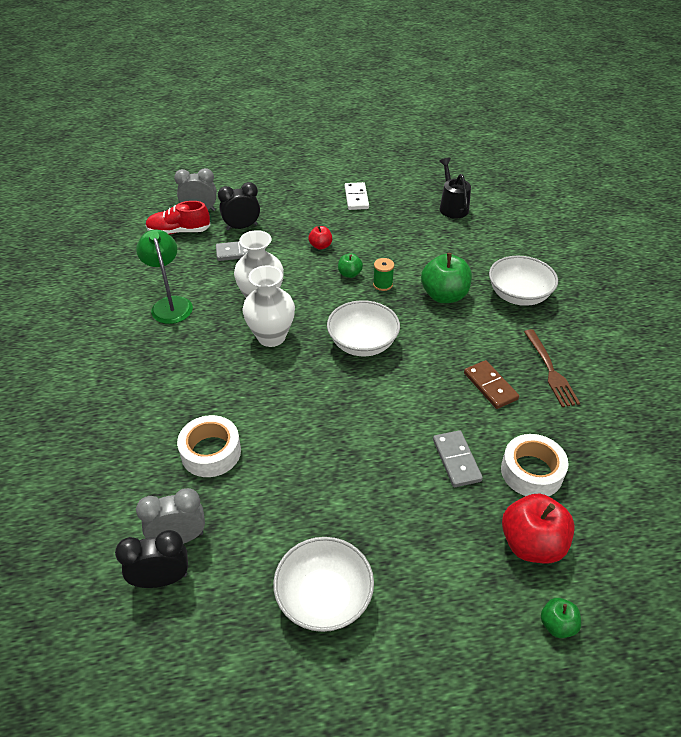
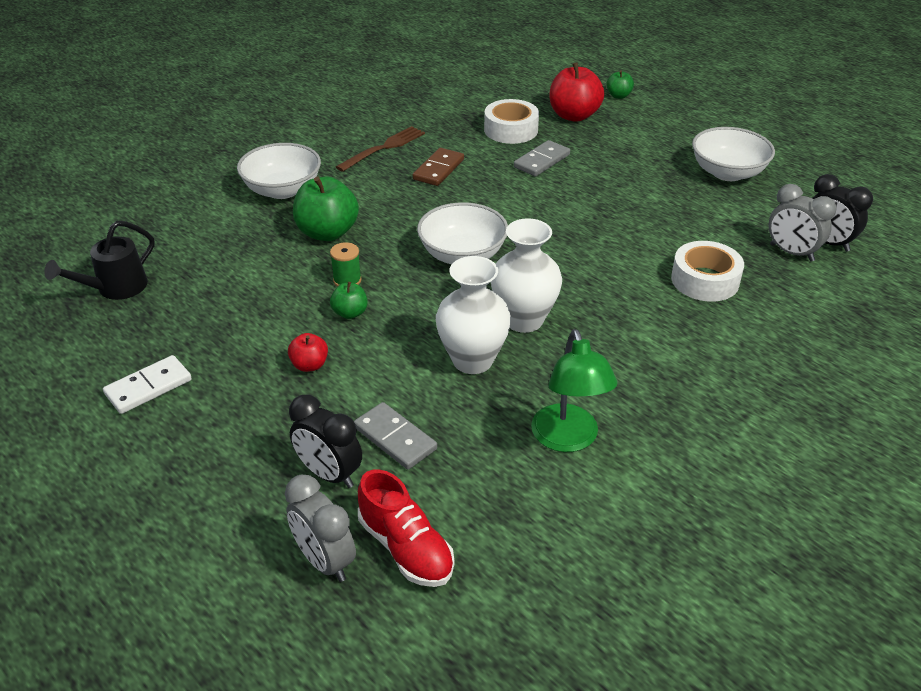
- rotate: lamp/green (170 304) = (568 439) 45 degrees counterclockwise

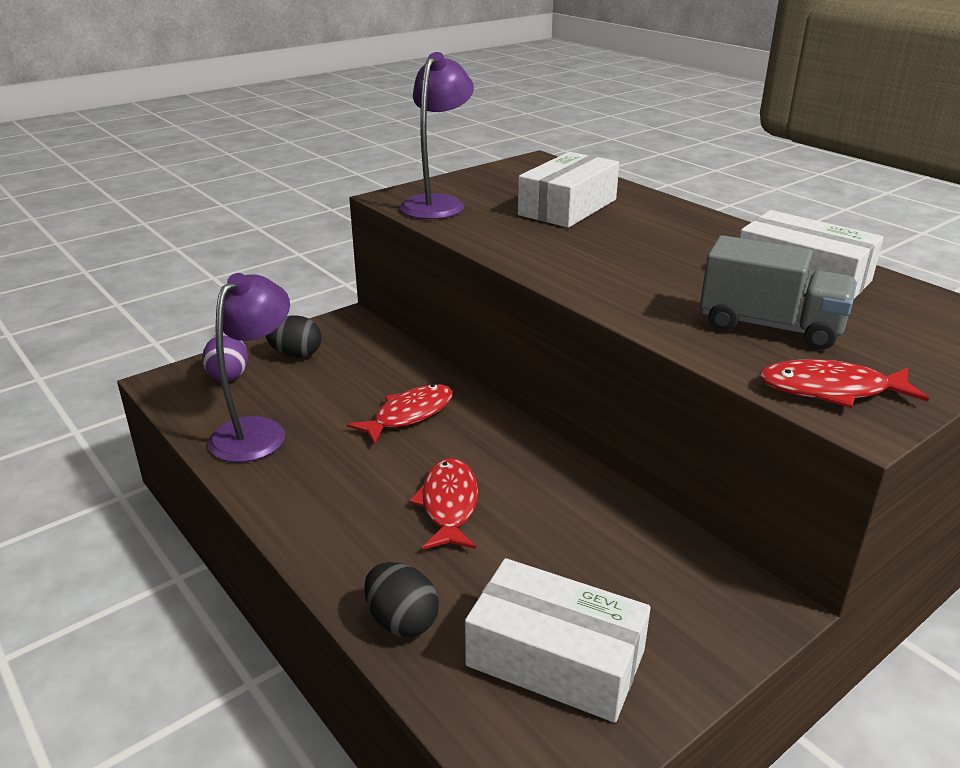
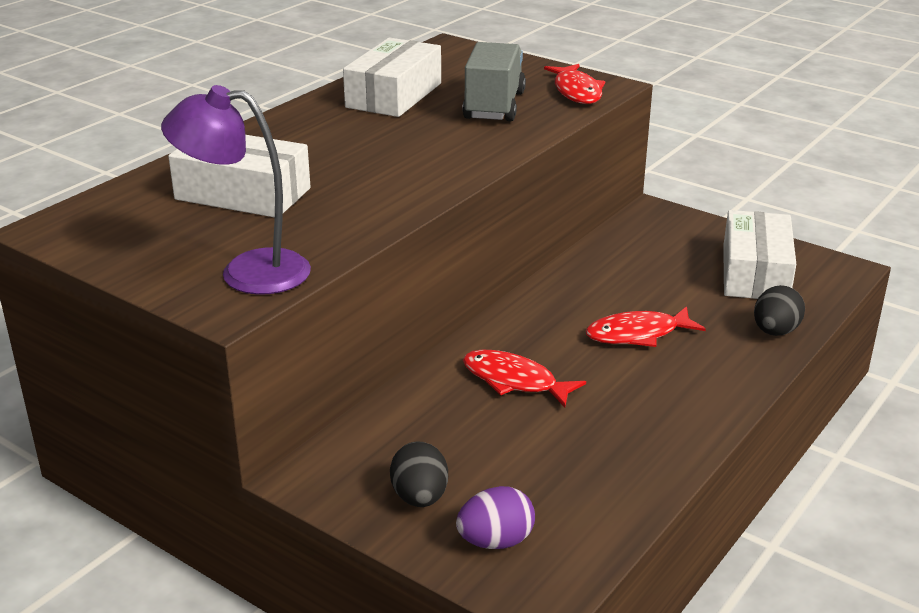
- delete: lamp/purple (257 431)

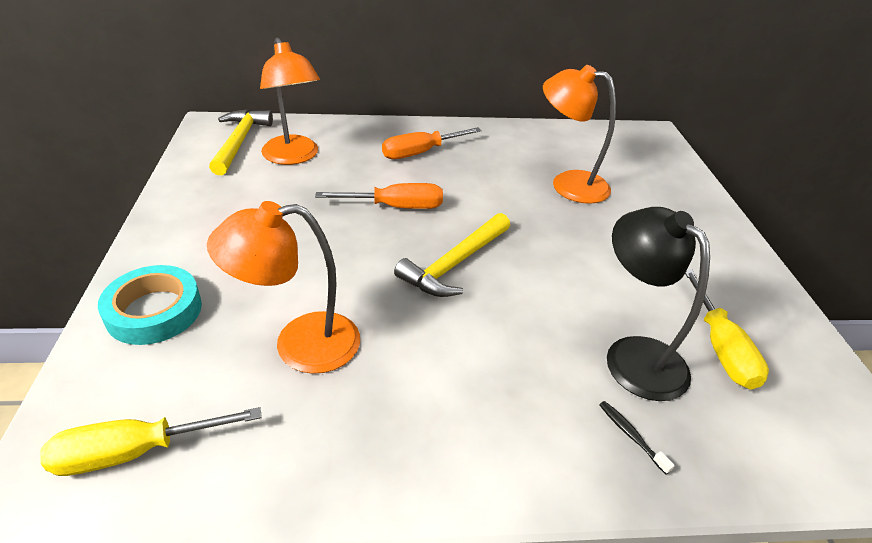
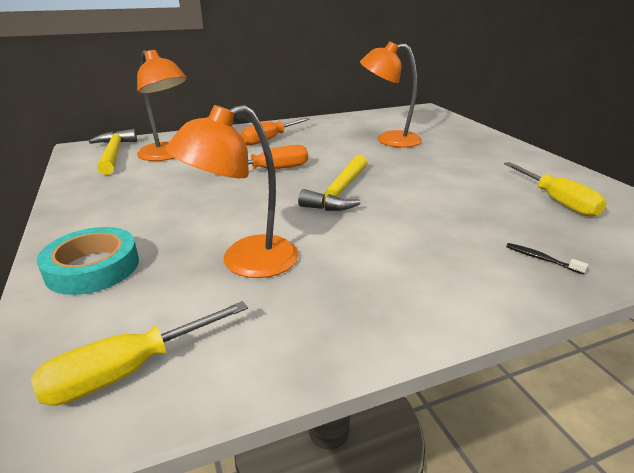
- delete: lamp/black (634 355)

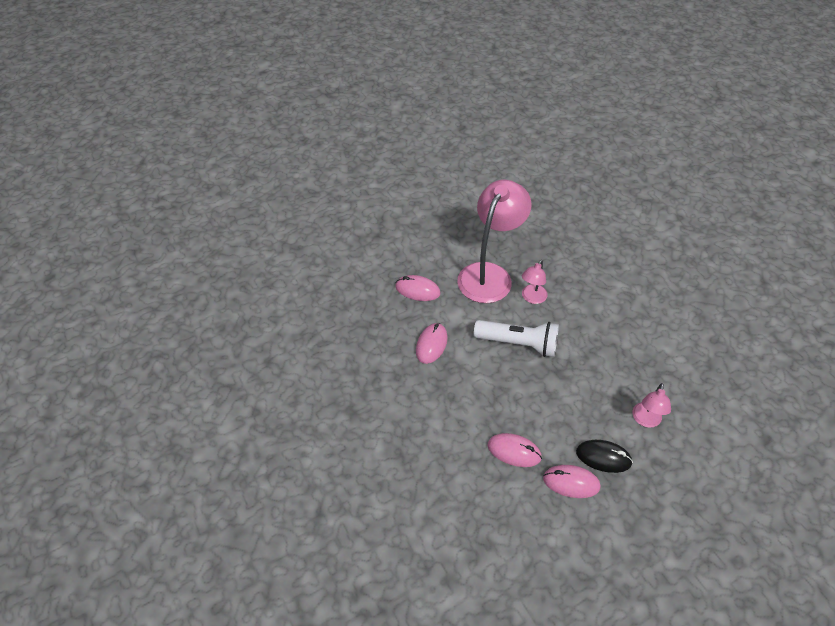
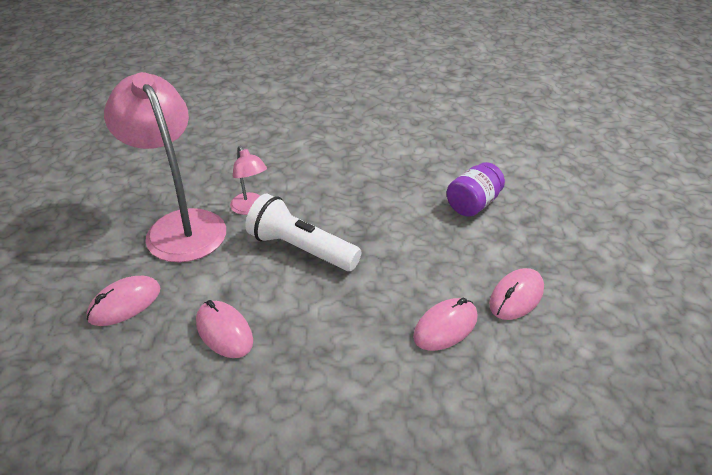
- delete: mouse/black (603 457)
- replace: lamp/pink (646 420) to jar/purple (473 204)
- rotate: flashlight/white (518 343) = (300 249) 105 degrees counterclockwise

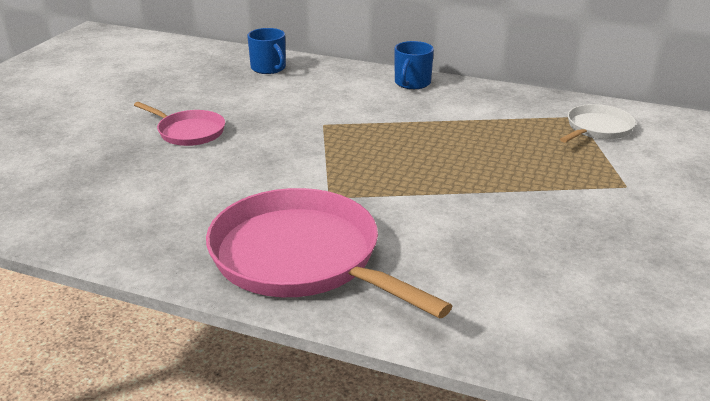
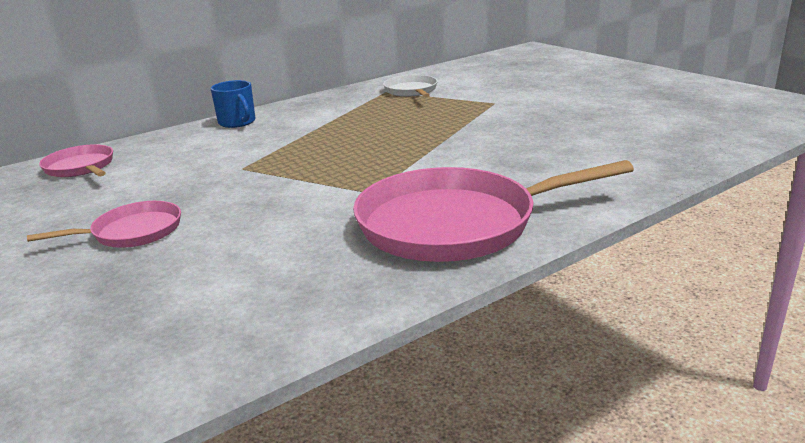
- replace: mug/blue (269 68) to pan/pink (80 167)

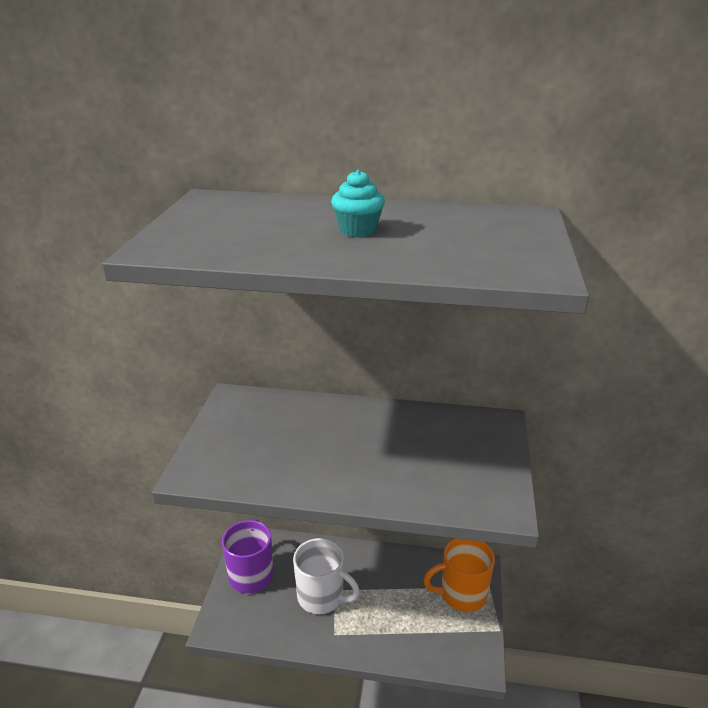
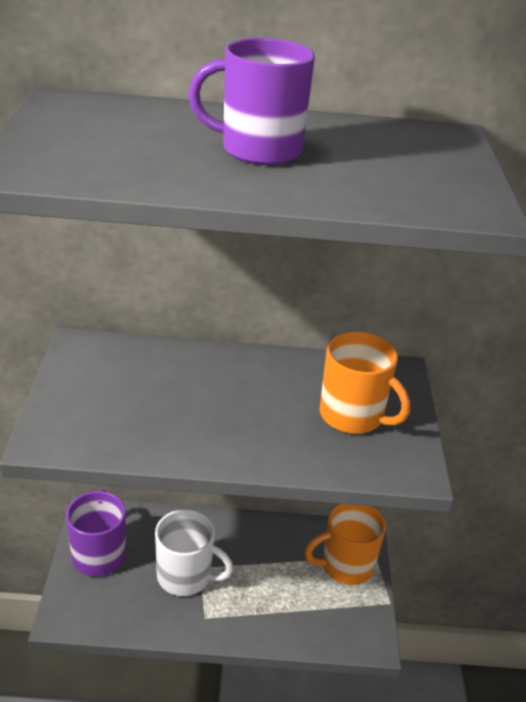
- insert: mug/orange (352 416)
- replace: cupcake/turquoise (357 230) to mug/purple (259 150)

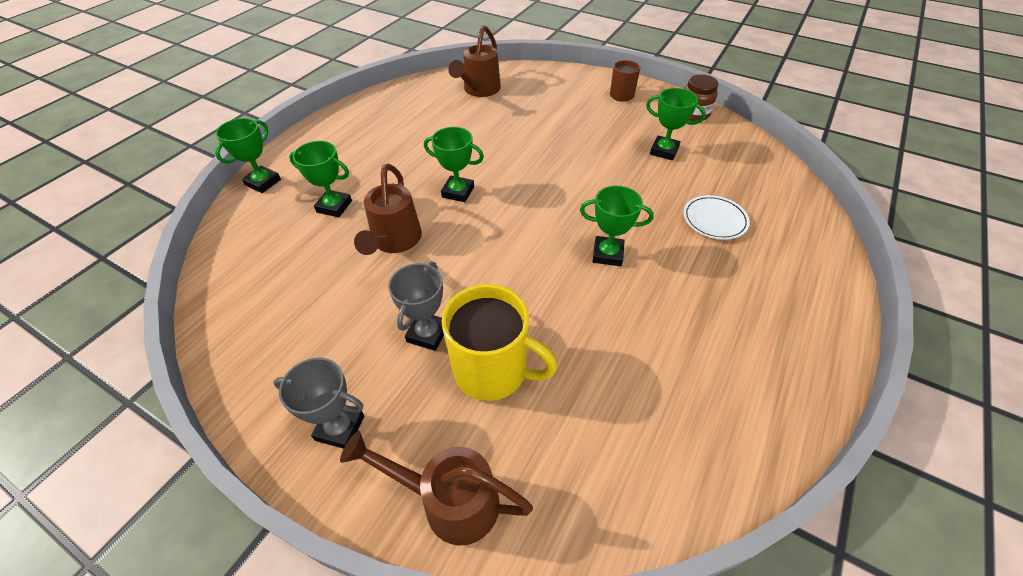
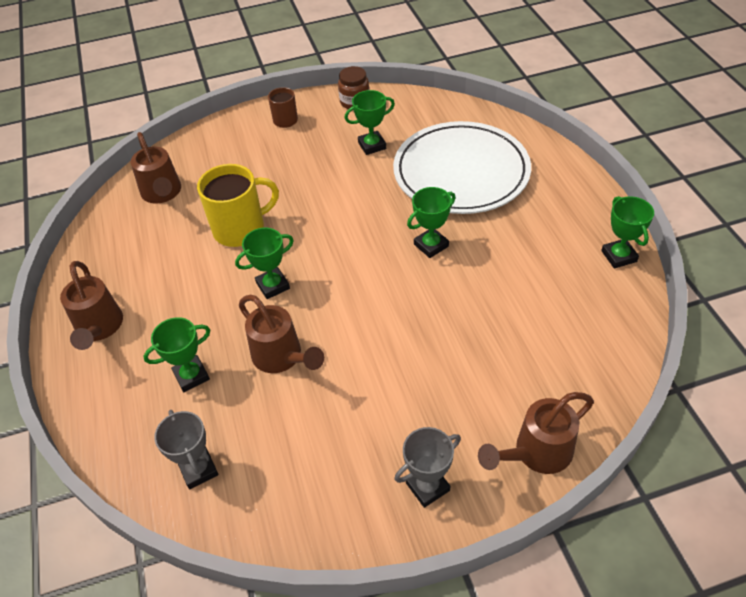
- insert: watering can/brown (99 328)
- move: trophy/green (263 182) to (619 256)
- move: trophy/grey (427 333) to (198 470)
- move: mug/yellow (492 370) to (240 229)
- resize: plate/white (714 220) = (461 172) x2.50

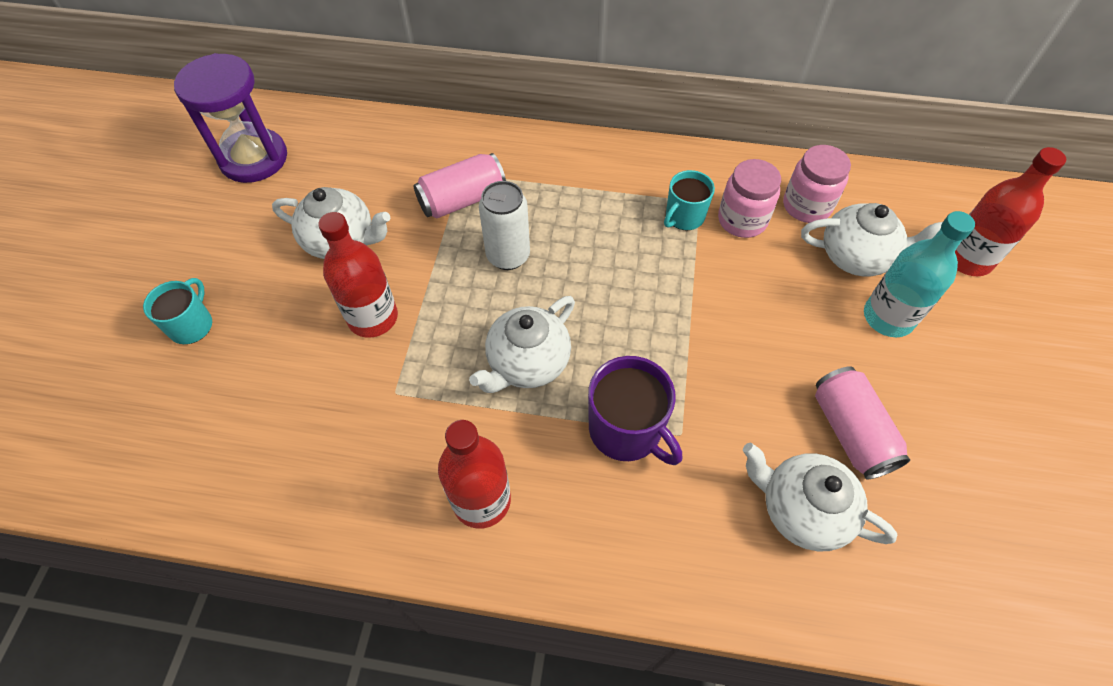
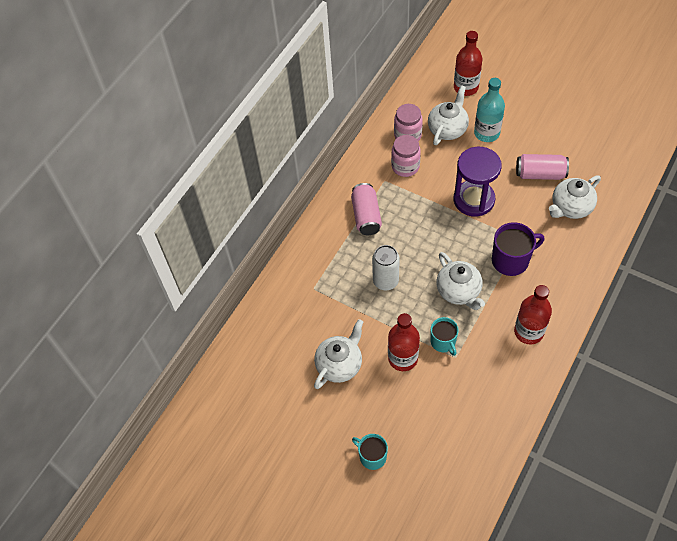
- move: hourglass/purple (254 158) to (474 200)
- move: can/pink (462 200) to (366 216)
- move: mug/turquoise (684 217) to (443 342)

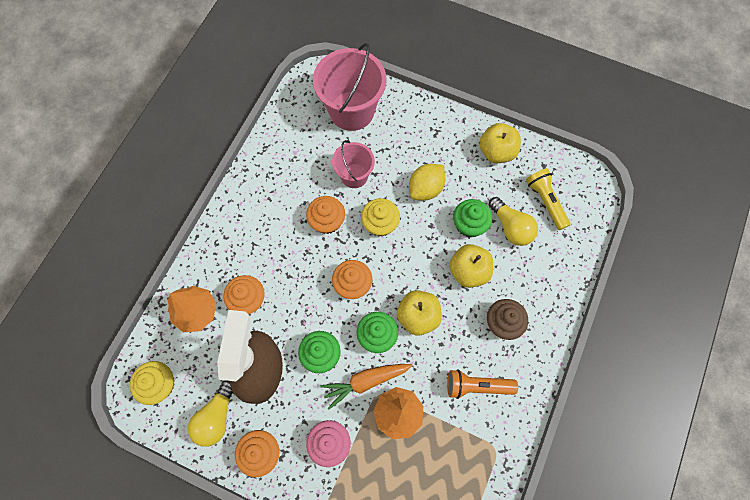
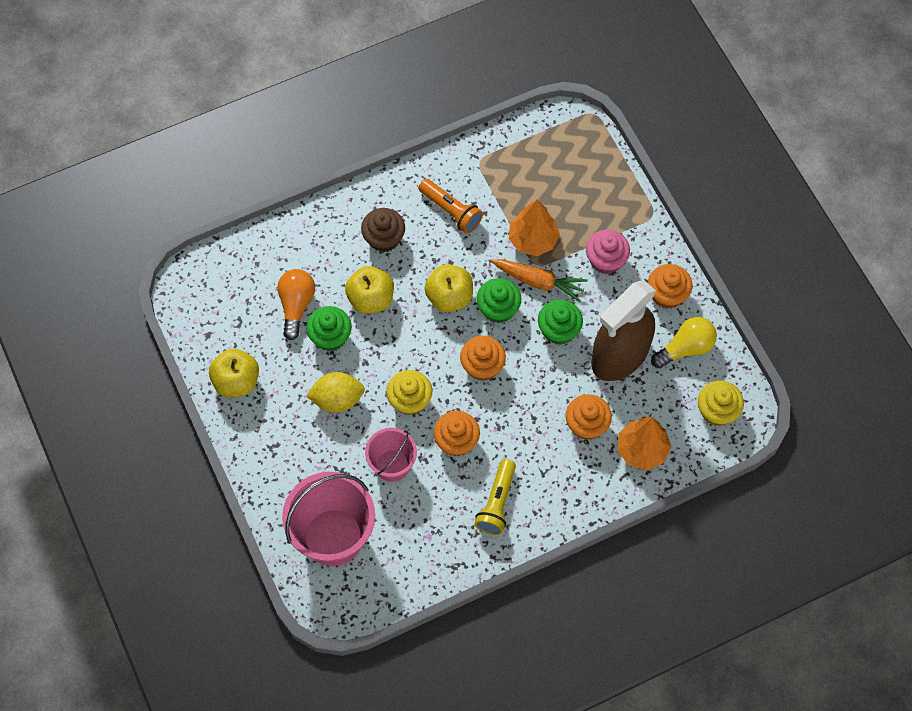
- move: flashlight/yellow (545 201) to (496 503)
- recolor: light bulb/yellow (511 227) to light bulb/orange (296 305)

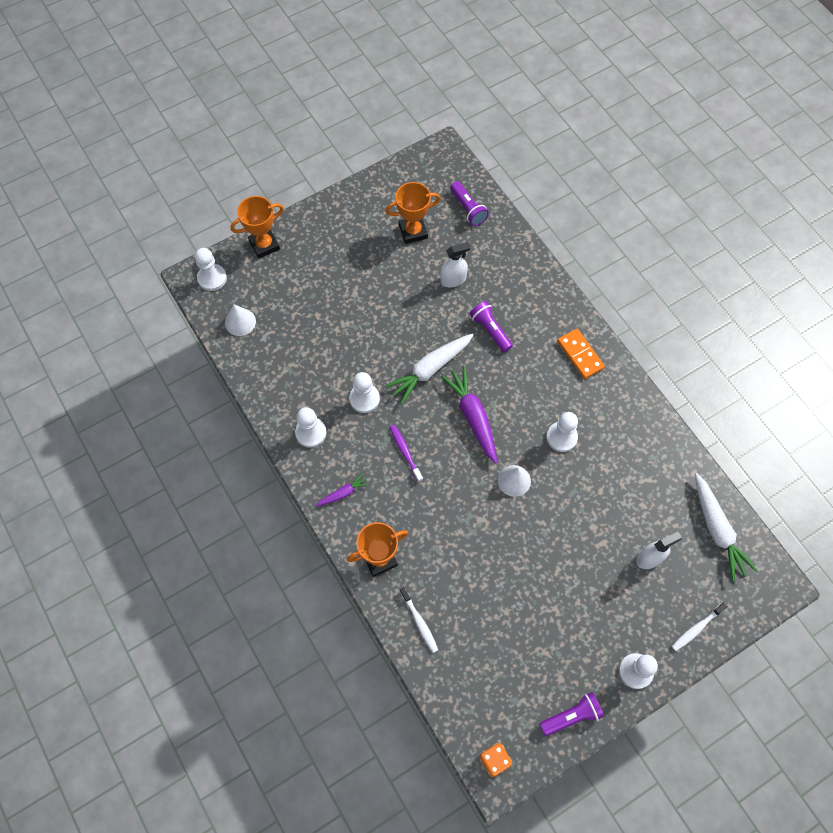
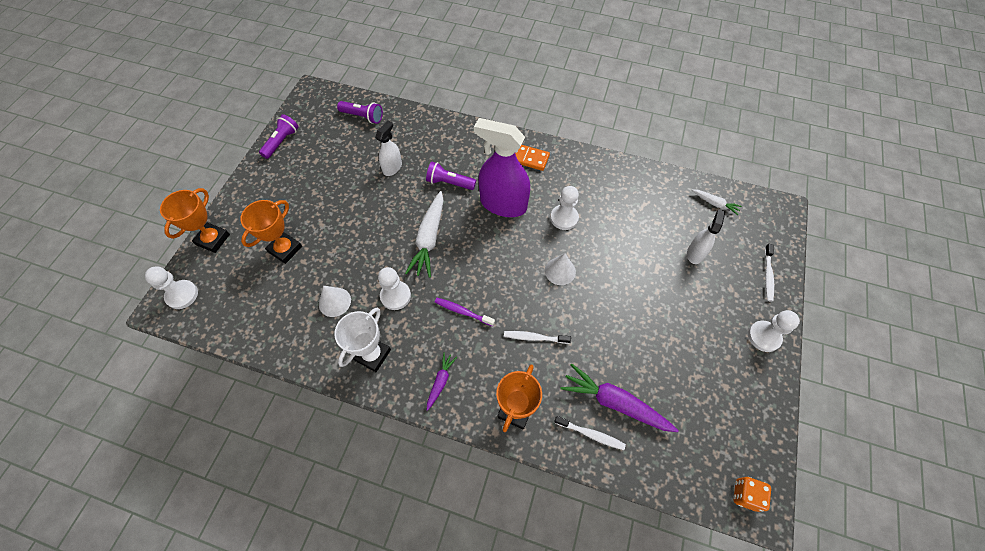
- insert: spray bottle/purple (503 204)
- insert: toothbrush/white (534 337)
- move: cone/white (240 322) to (334 302)
- move: trophy/orange (413 231) to (285 249)
- move: carrot/purple (473 417) to (615 402)
- move: flashlight/purple (572 716) to (282 142)
- replace: pawn/white (311 433) to trophy/white (372 355)
- resize: carrot/white (717 530) = (714 203) x0.52

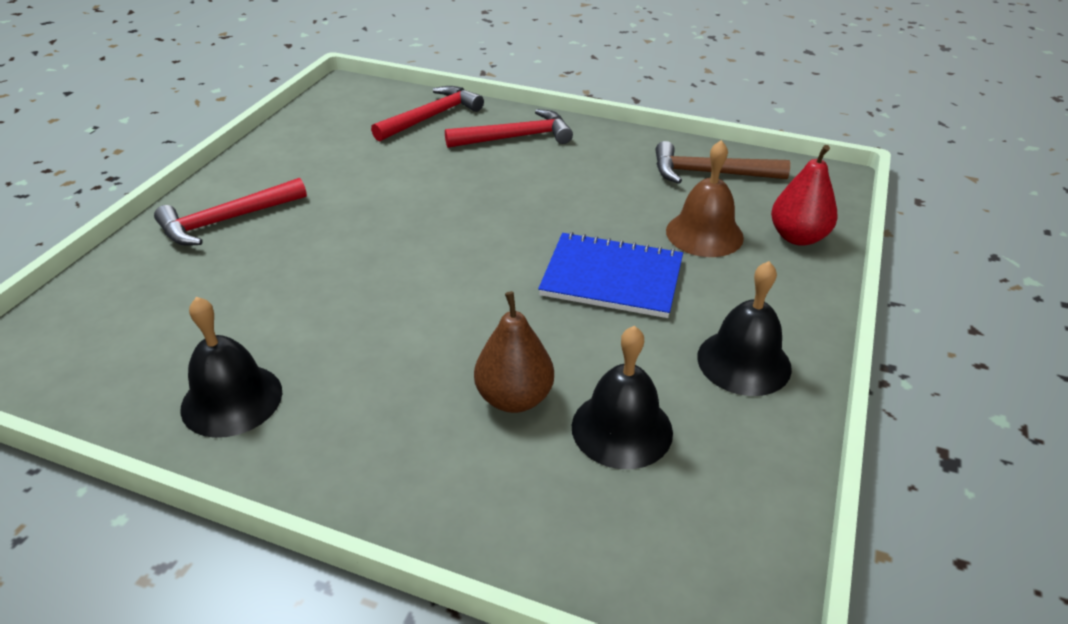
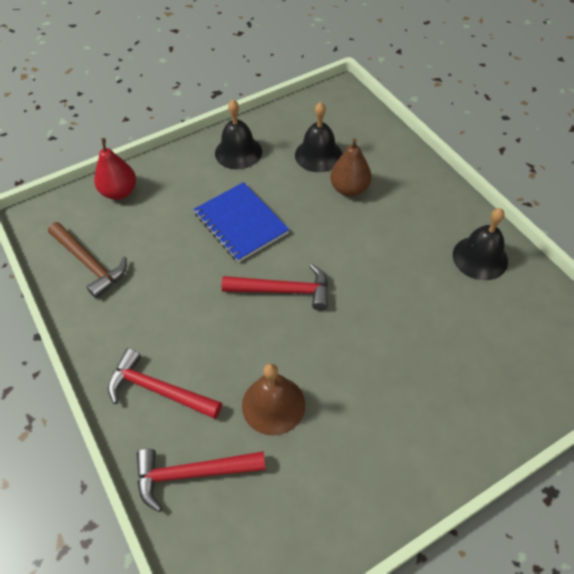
- move: hammer/red (227 221) to (283 290)
- move: bell/brown (704 234) to (273 404)

